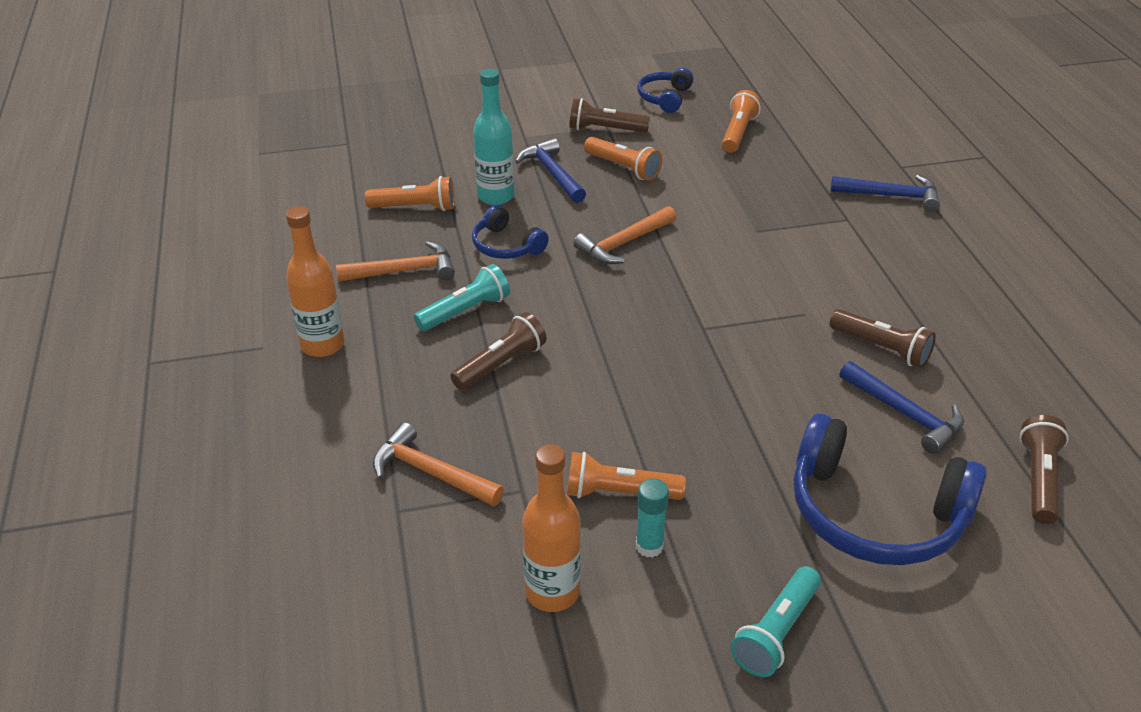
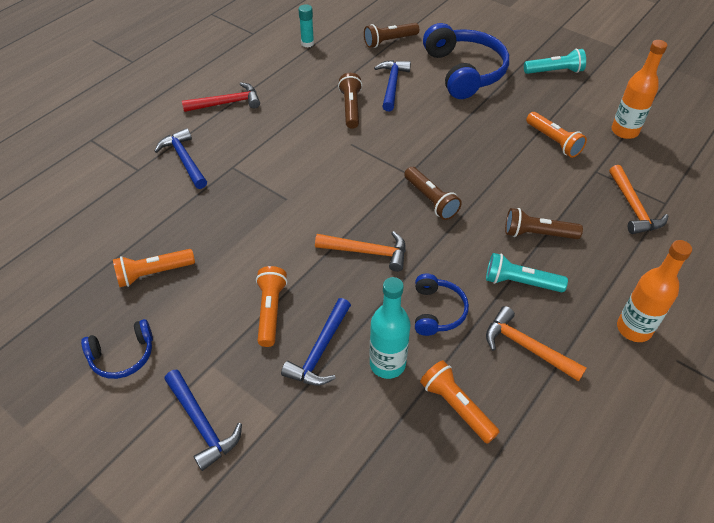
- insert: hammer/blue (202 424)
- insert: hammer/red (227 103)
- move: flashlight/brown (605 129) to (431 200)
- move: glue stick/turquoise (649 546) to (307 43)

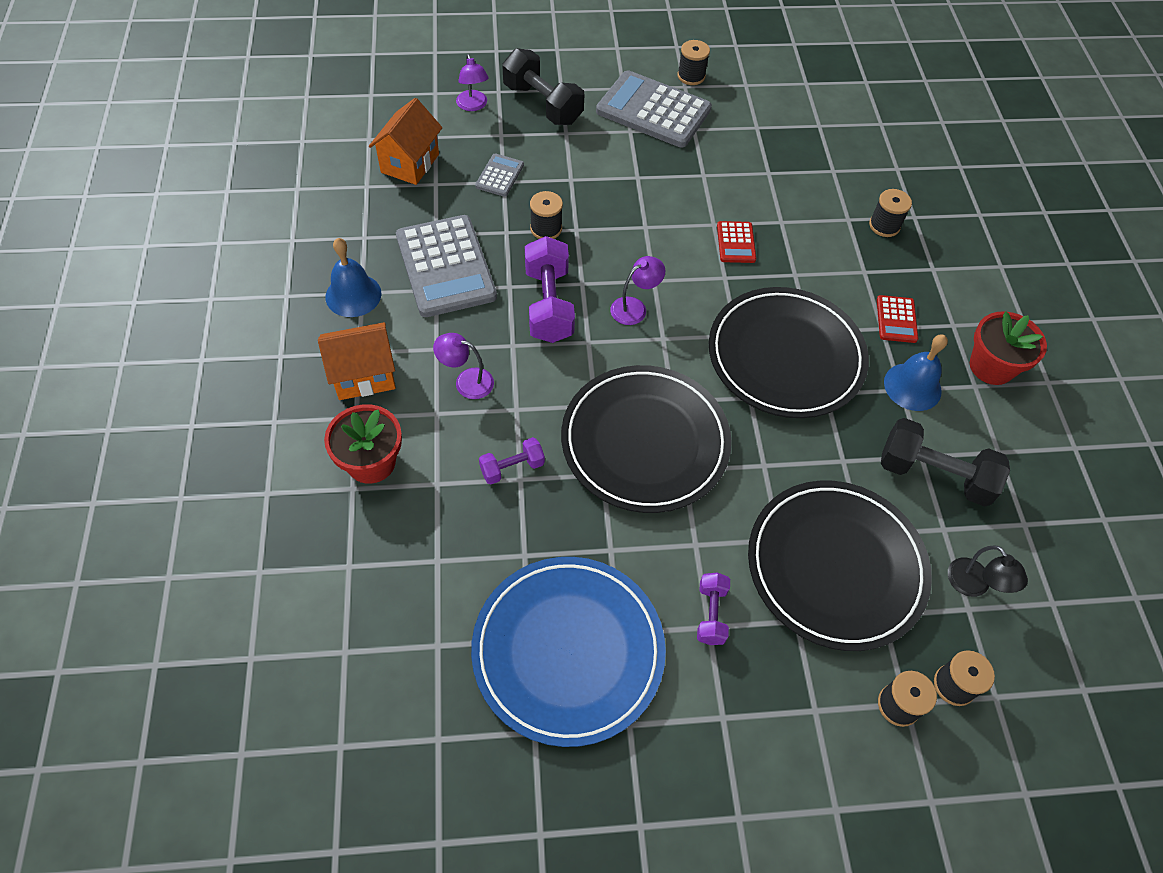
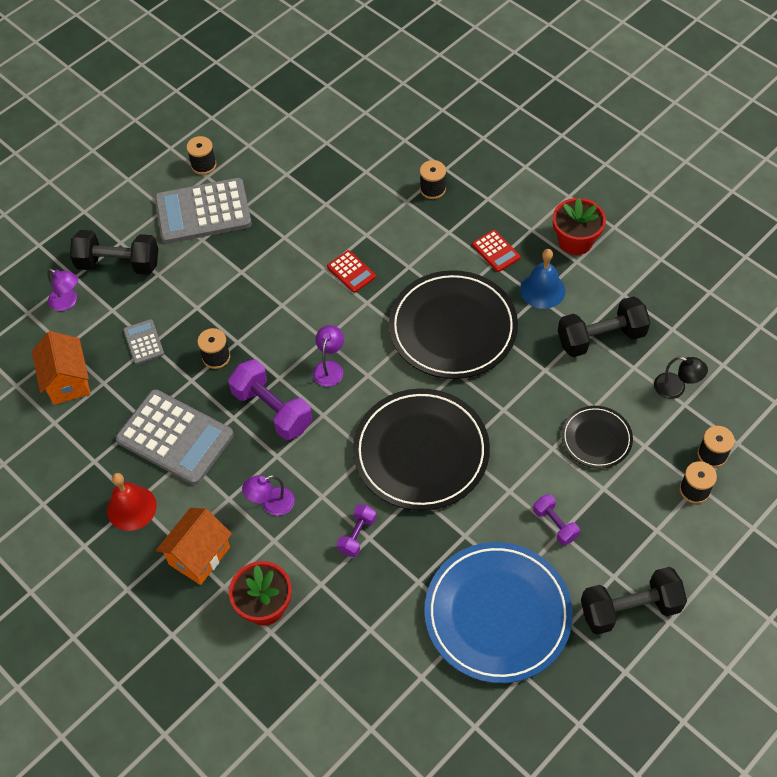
- insert: dumbbell/black (630 608)
- recolor: bell/blue (353 295) to bell/red (131 508)
- resize: plate/black (835 566) = (596 439) x0.52

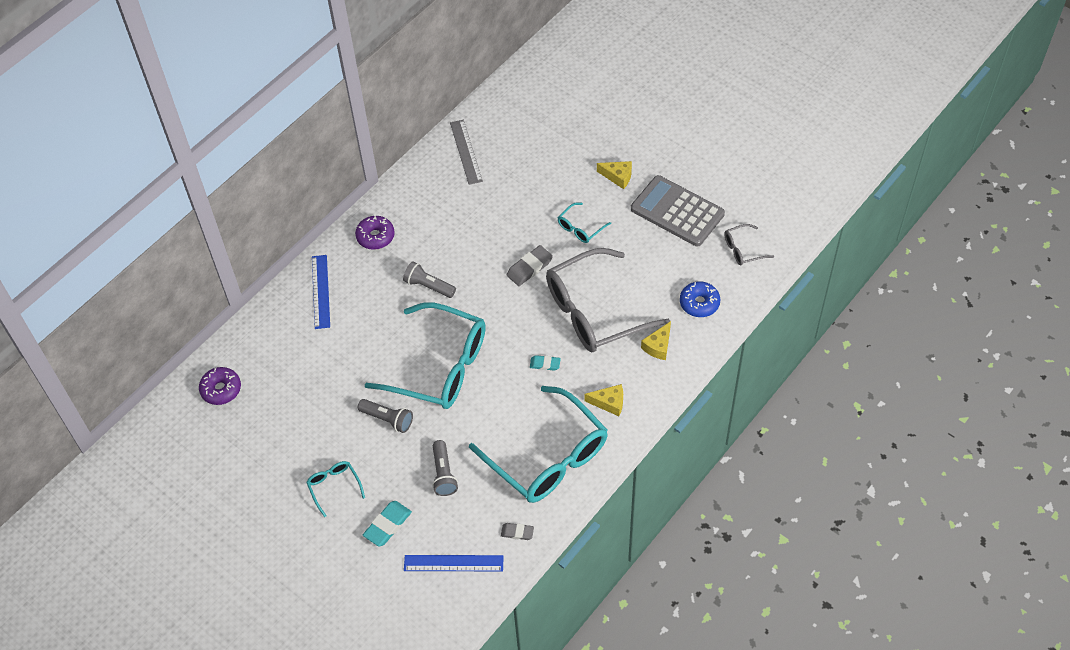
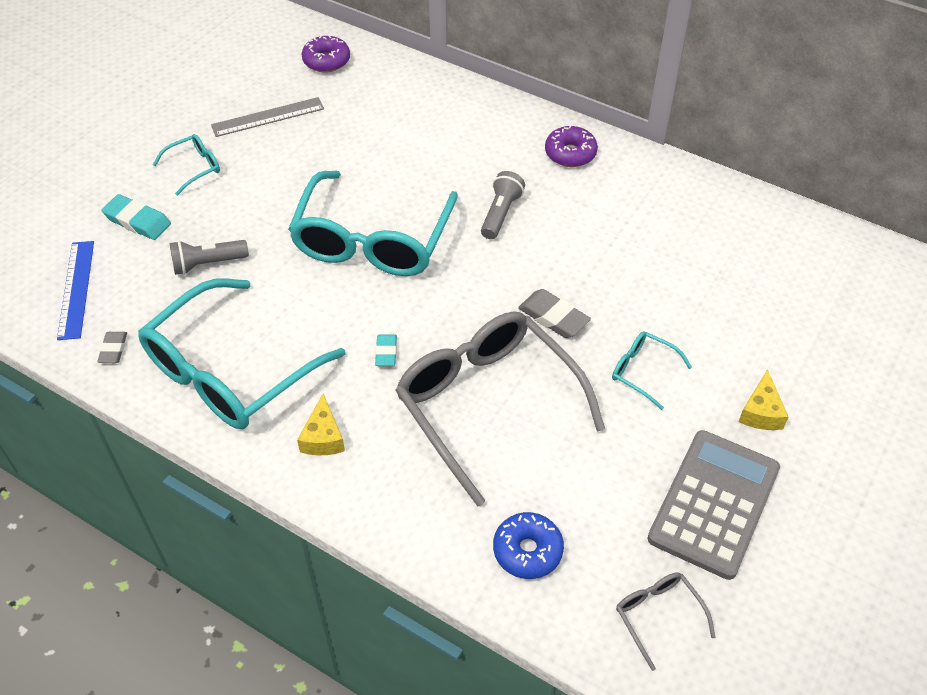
- delete: ruler/blue (321 291)
- delete: flashlight/grey (387 419)
- delete: cheese/yellow (658 346)
- move: ruler/grey (466 152) to (268 117)

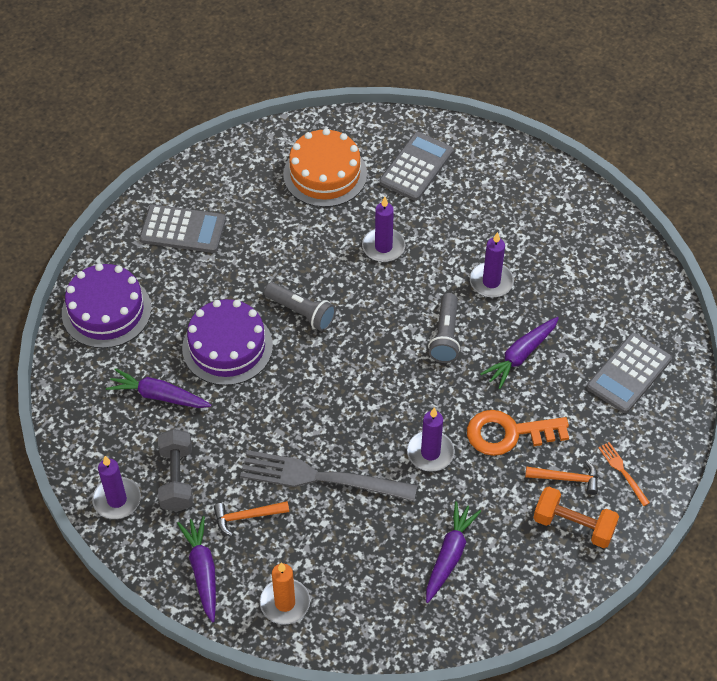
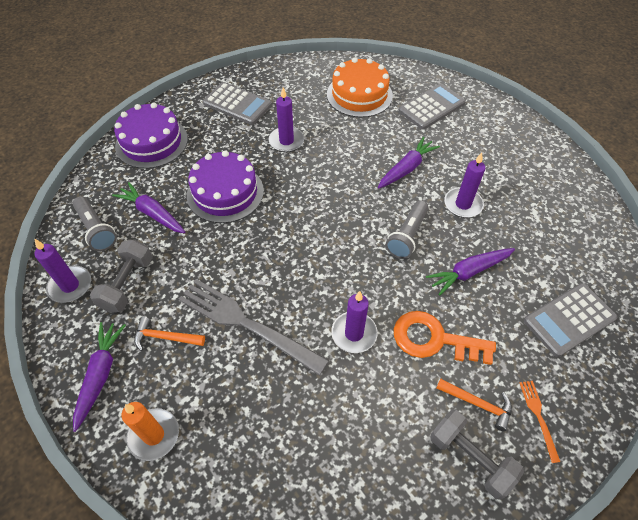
- move: flashlight/grey (301 312) to (96 230)
- move: candle/purple (383 247) to (286 141)
- move: carrot/purple (449 555) to (407 168)
- recolor: dumbbell/orange (573 525) to dumbbell/grey (470 458)

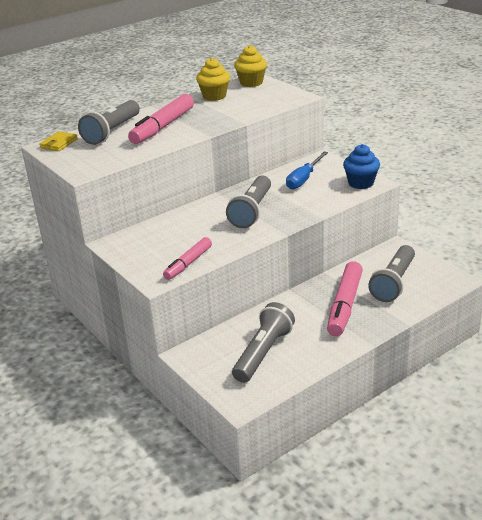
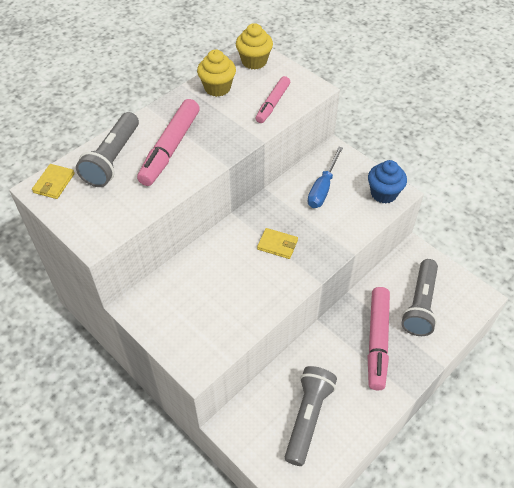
- move: marker/pink (188 263) to (273 104)
- replace: flashlight/grey (252 211) to wallet/yellow (277 245)

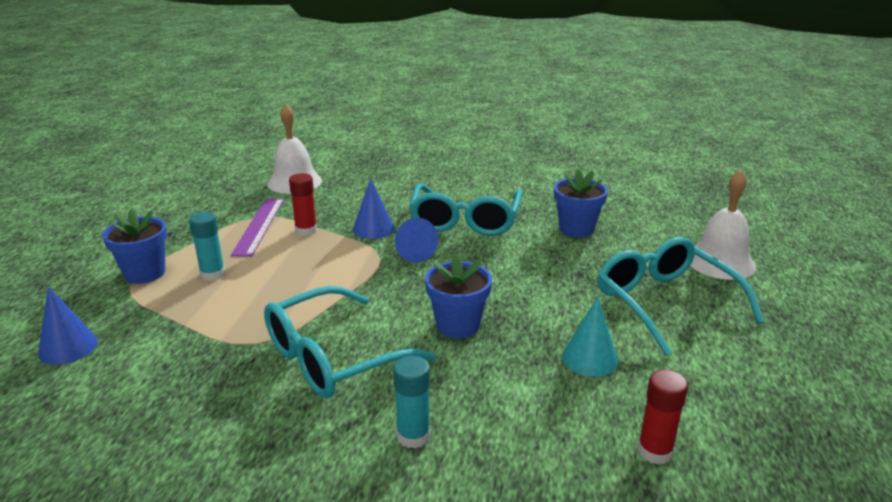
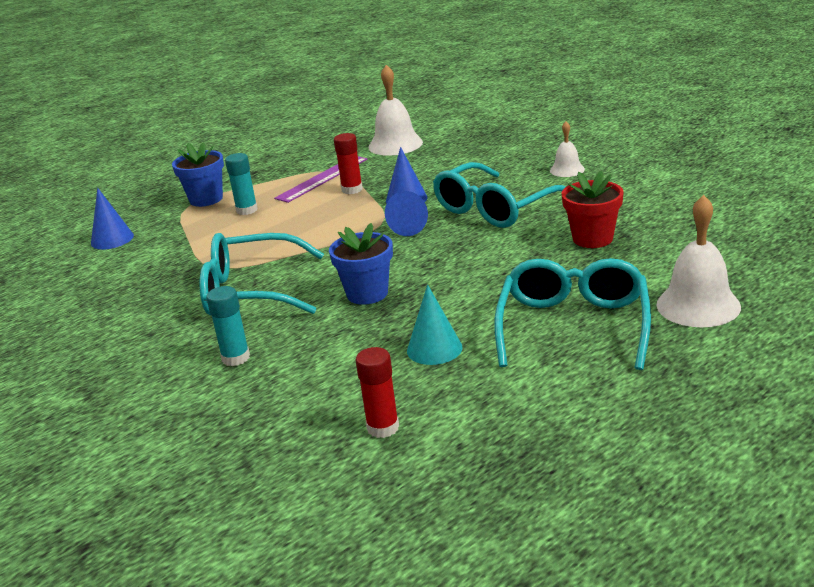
- insert: bell/white (567 170)
- recolor: flower pot/blue (576 229) to flower pot/red (592 239)

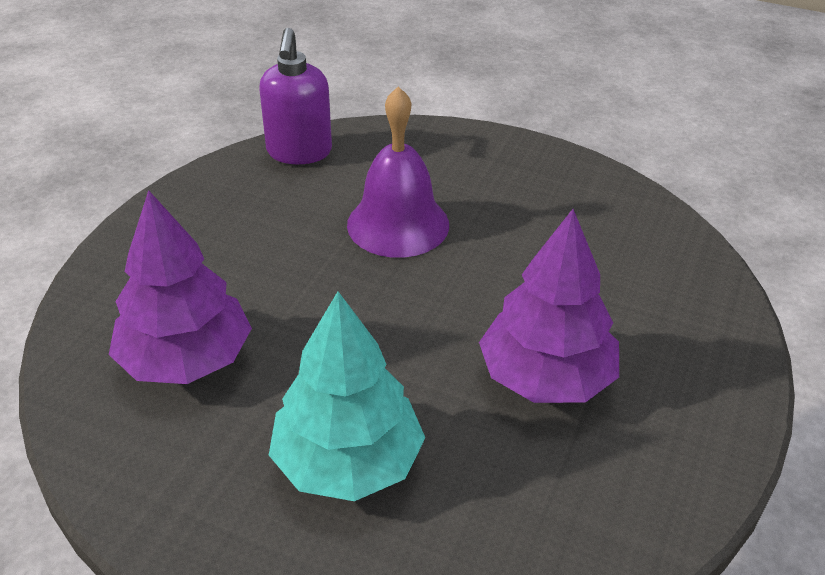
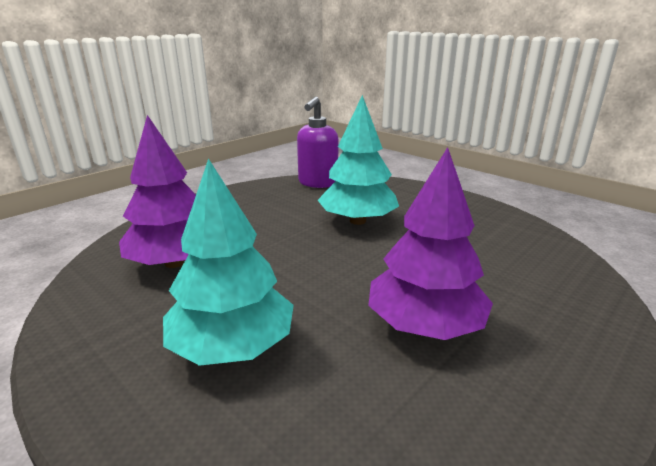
- replace: bell/purple (398 224) to tree/turquoise (358 221)

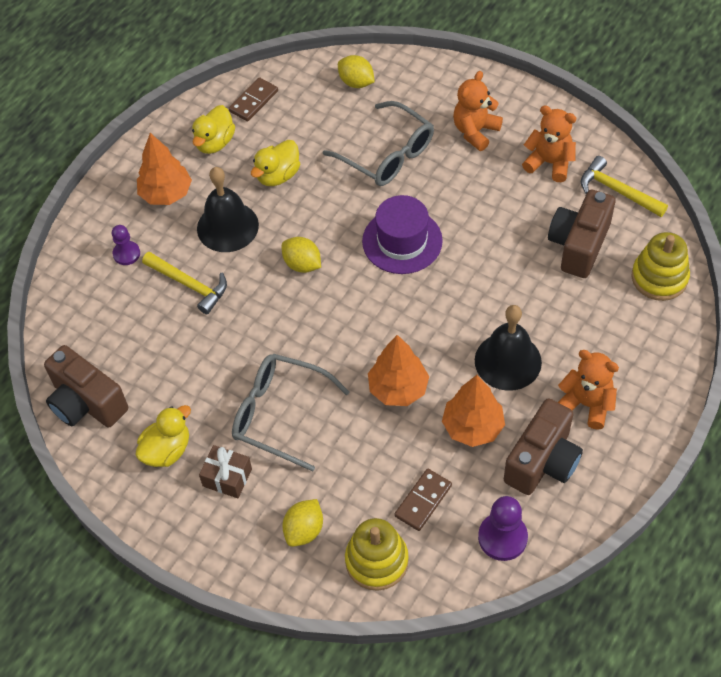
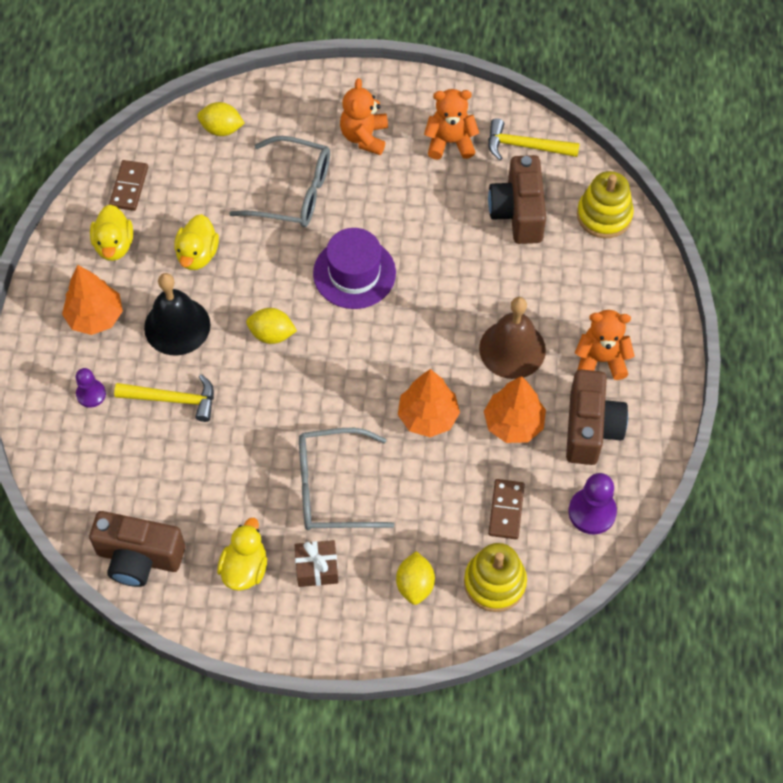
- recolor: bell/black (508 361) to bell/brown (512 349)

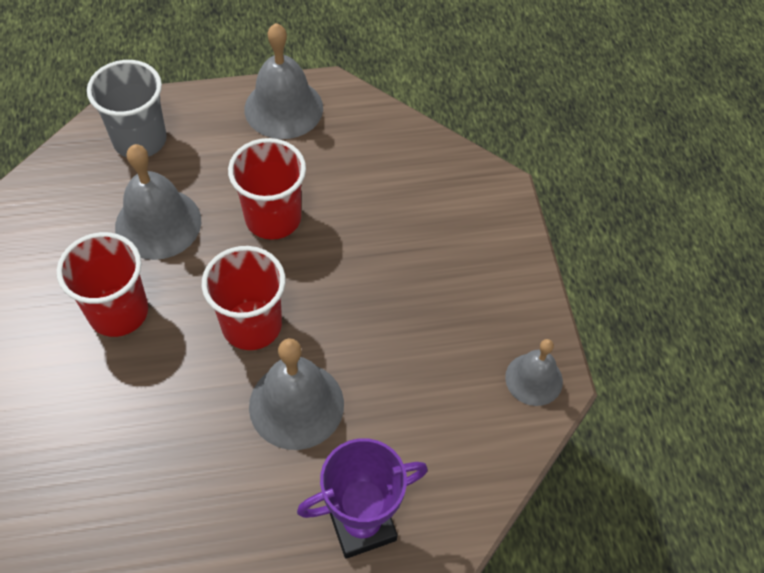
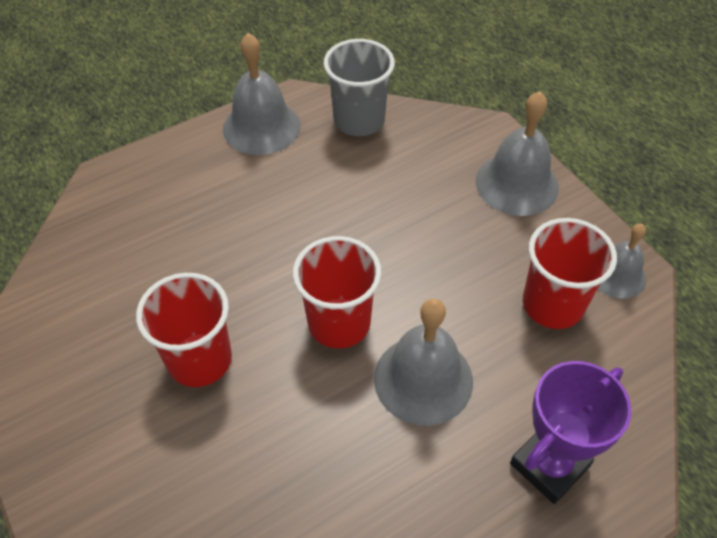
- move: cup/grey (140 140) to (359 120)
- move: bell/grey (158 223) to (517 184)
- move: cup/red (273 218) to (552 304)

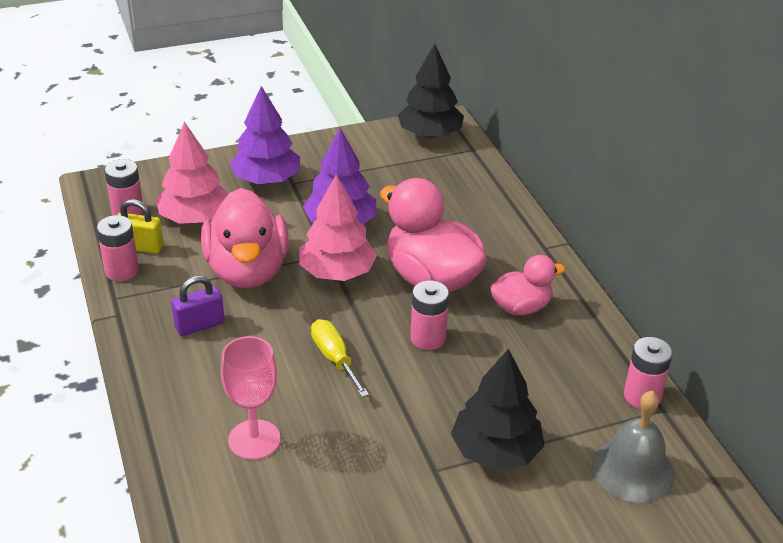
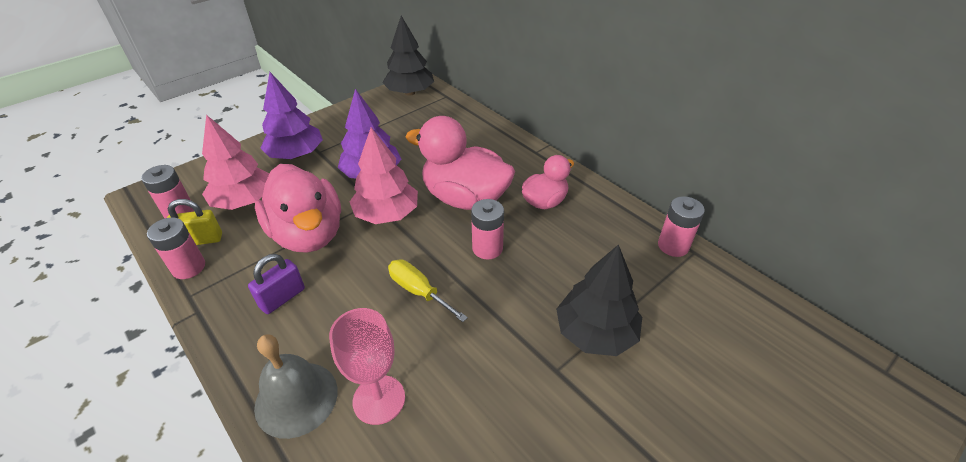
- move: bell/grey (633 470) to (296 398)

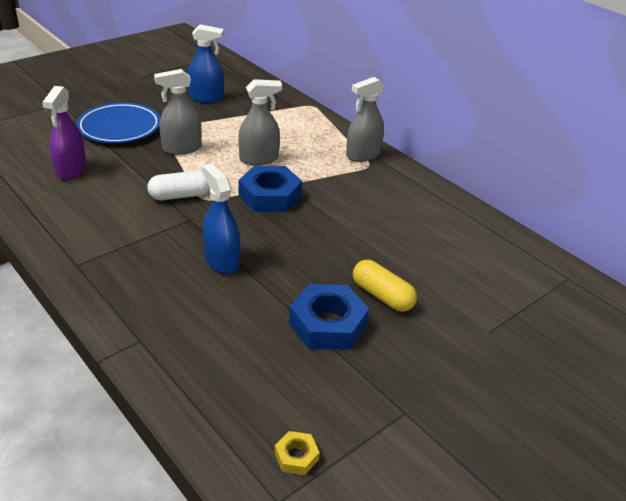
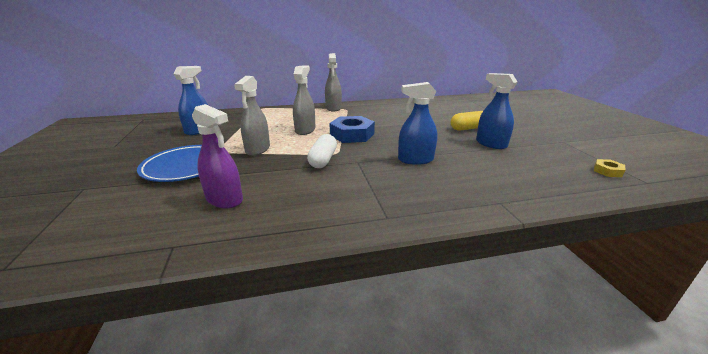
- replace: nut/blue (327 324) to spray bottle/blue (491 144)

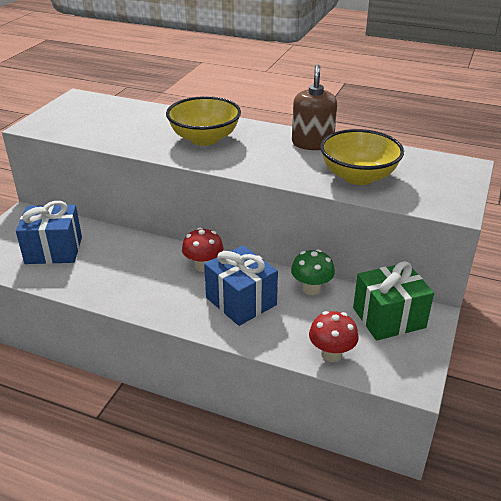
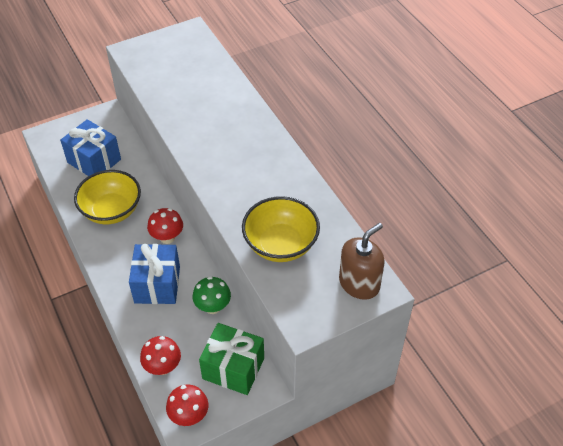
- insert: mushroom/red (189 416)
- move: bowl/yellow (204 138) to (111 211)
- move: soap dispenser/brown (312 143) to (359 283)

